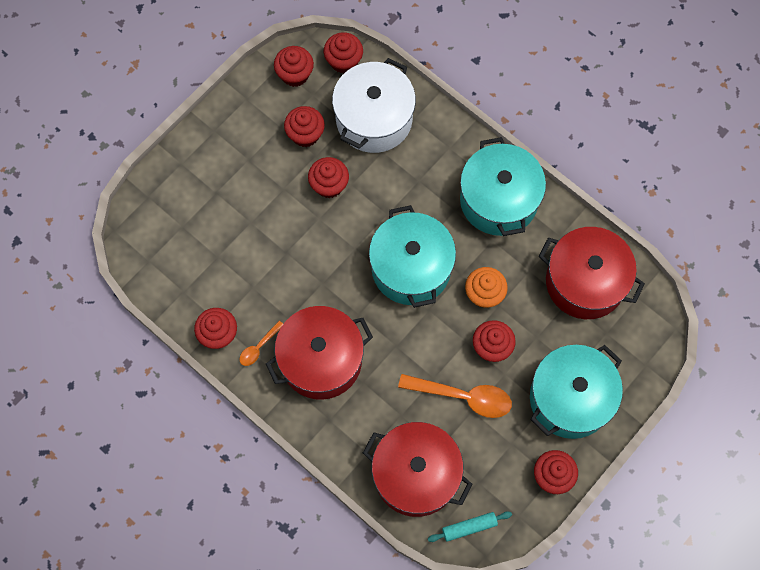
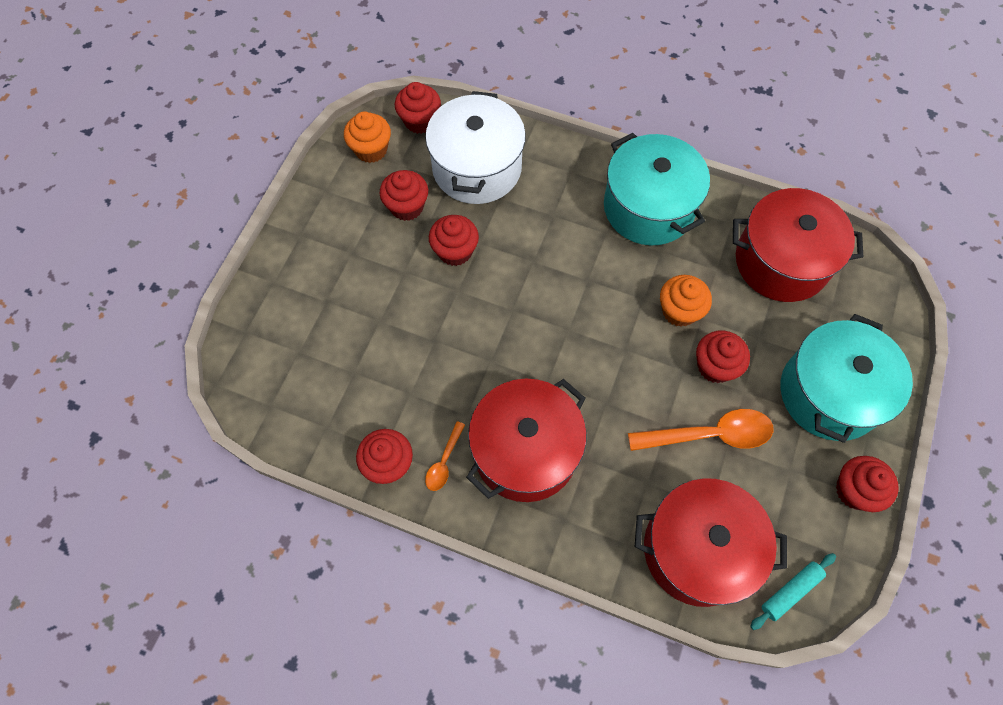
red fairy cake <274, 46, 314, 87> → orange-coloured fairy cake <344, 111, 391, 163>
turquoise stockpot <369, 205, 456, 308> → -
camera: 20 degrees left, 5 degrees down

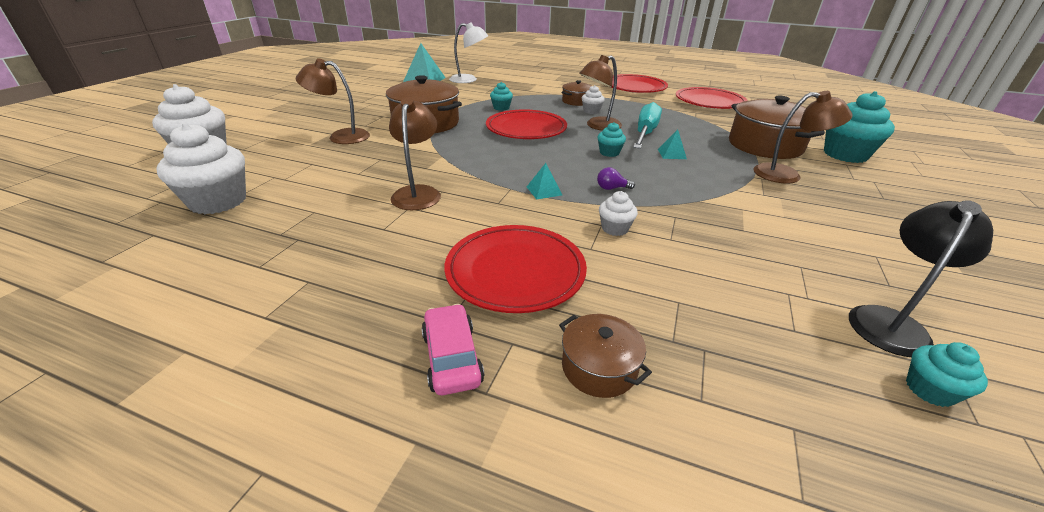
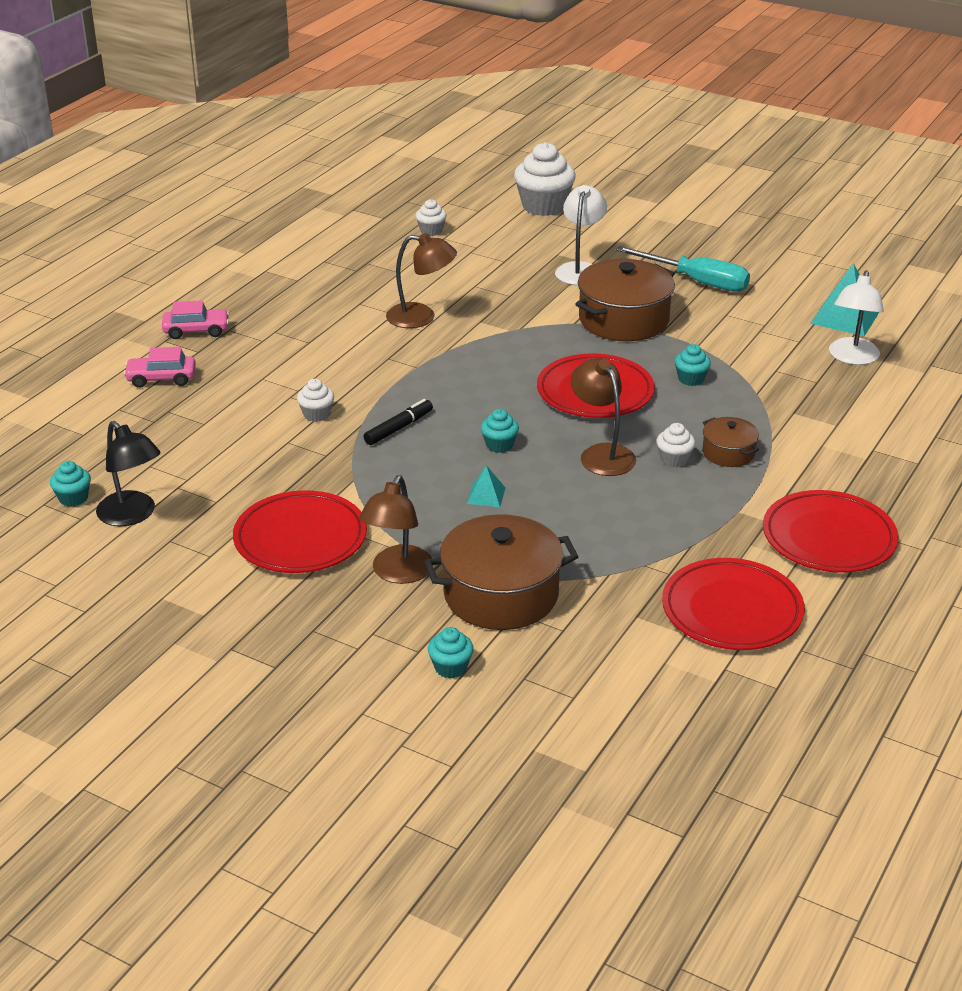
dark brown reading lamp <296, 58, 370, 144> → white reading lamp <555, 185, 607, 285>
turquoise fairy cake <824, 91, 895, 163> → turquoise fairy cake <428, 627, 474, 678>, x0.49
turquoise screwdriver <633, 102, 662, 149> → turquoise screwdriver <616, 246, 750, 292>, relocated
white fairy cake <156, 123, 246, 214> → white fairy cake <416, 199, 447, 236>, x0.49
turquoise pyramid shape <527, 163, 562, 200> → -
purple light bulb <597, 167, 635, 190> → black marker pen <363, 399, 433, 445>
red dinner plate <444, 225, 587, 313> → red dinner plate <233, 490, 367, 573>, relocated
dark brown stockpot <559, 314, 652, 398> → rose-pink automobile <124, 347, 196, 388>
camera: 100 degrees right, 0 degrees up

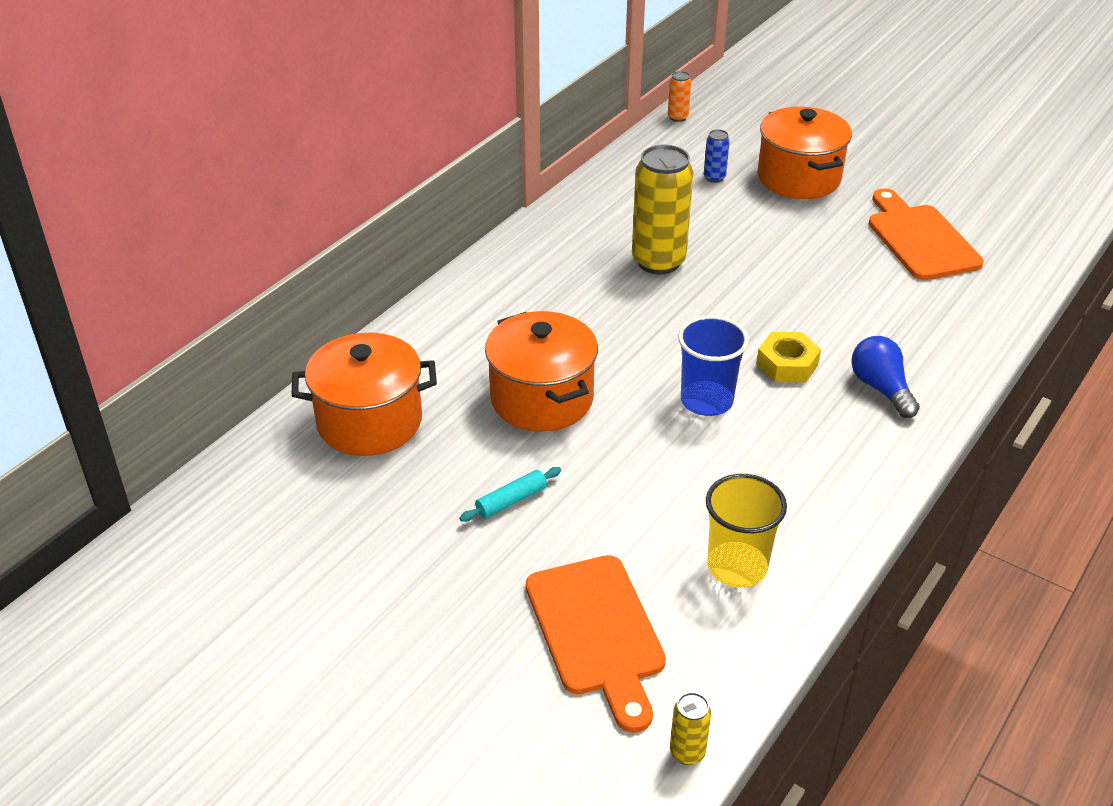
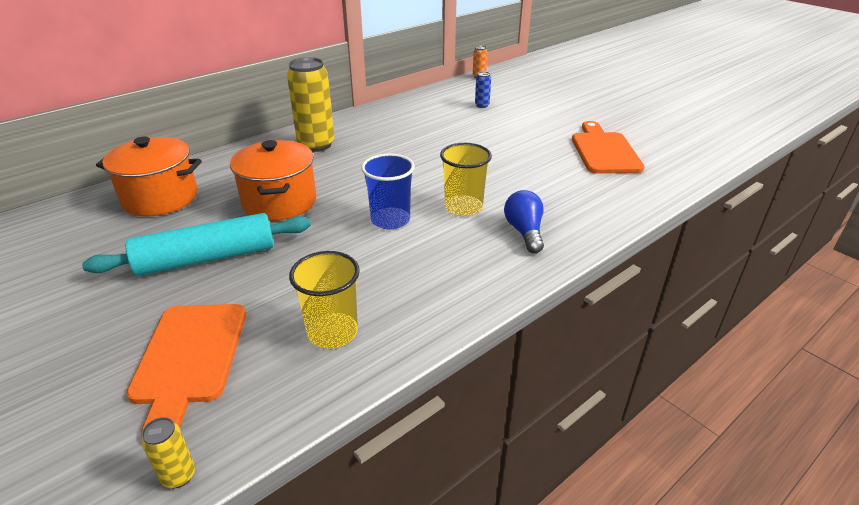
orange-coloured stockpot <757, 106, 852, 199> → -
bright yellow tin <632, 145, 693, 275> → bright yellow tin <287, 57, 335, 152>, relocated
bright yellow hexagon nut <757, 332, 821, 382> → bright yellow cup <440, 143, 492, 216>
turquoise pastry roller <459, 467, 561, 522> → turquoise pastry roller <82, 213, 311, 276>, x2.36
camera: 15 degrees right, 5 degrees down

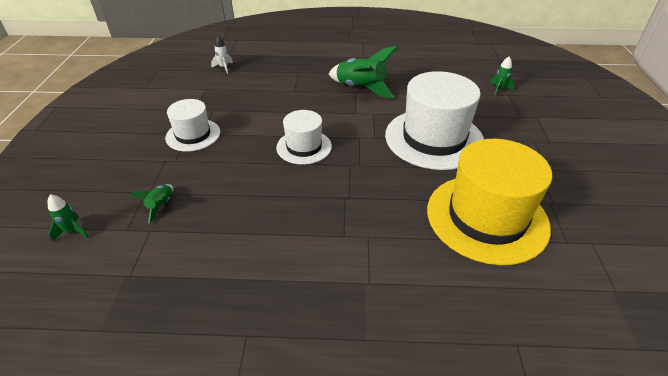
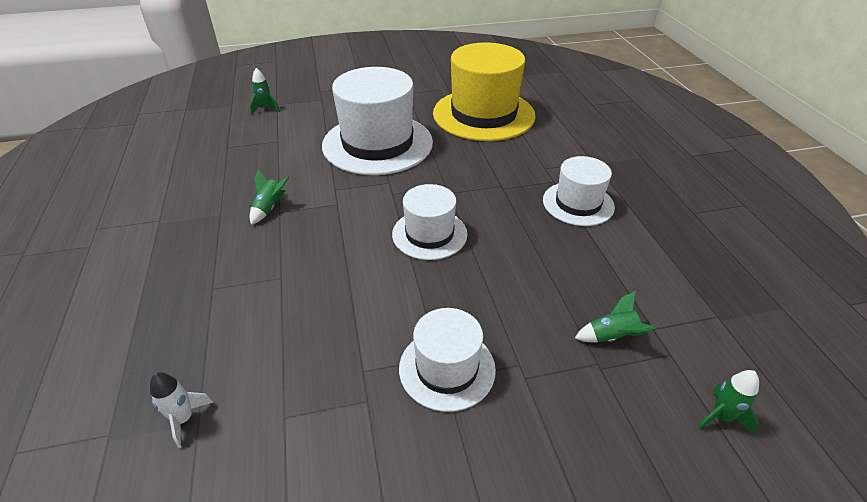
green toy rocket <329, 46, 398, 98> → green toy rocket <250, 169, 290, 225>, x0.49
- → white hat <543, 156, 615, 226>
camera: 105 degrees left, 0 degrees up

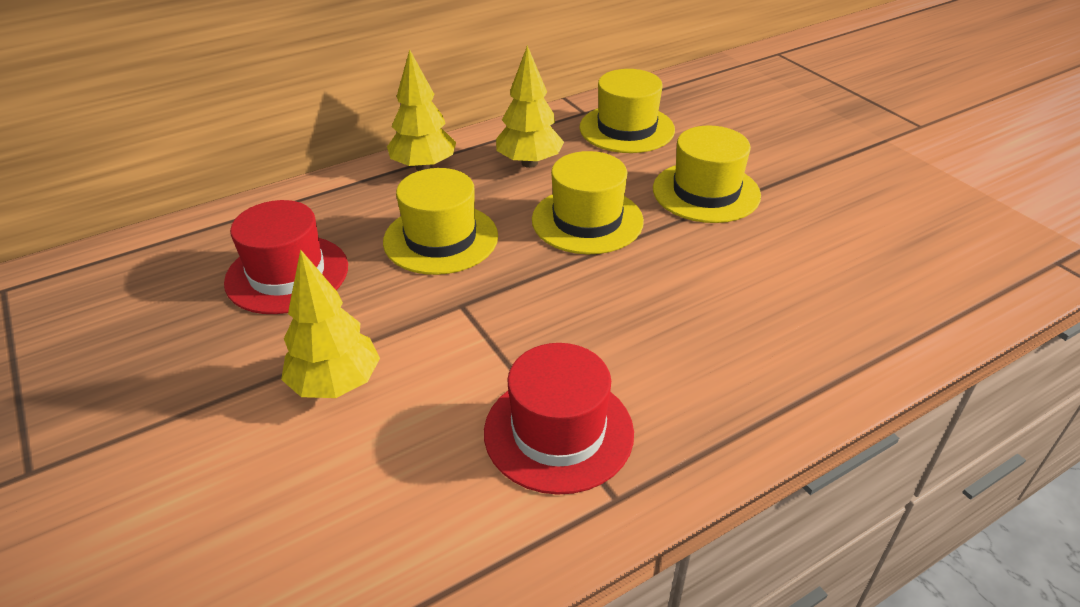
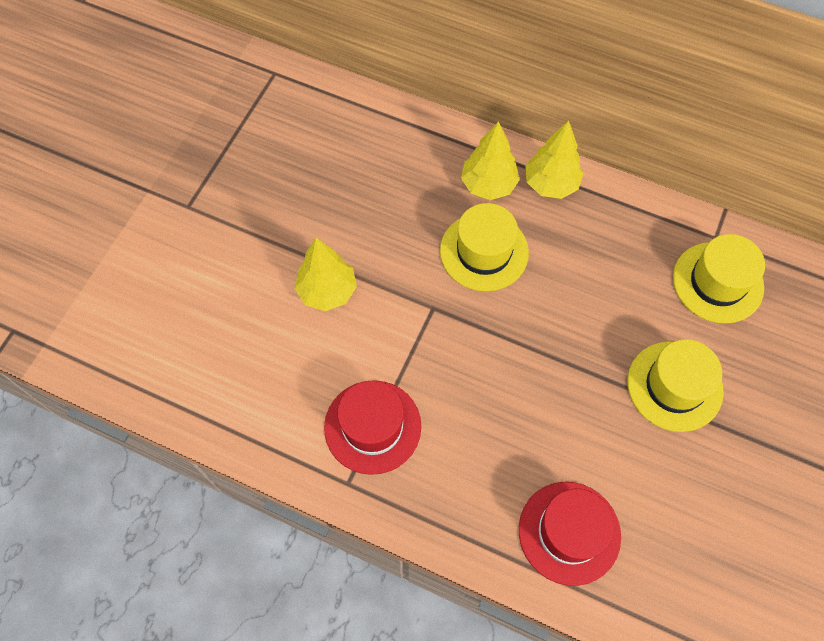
bright yellow tree <496, 45, 564, 168> → bright yellow tree <461, 122, 520, 200>, relocated
bright yellow hat <532, 151, 644, 254> → -
red hat <224, 200, 348, 314> → red hat <519, 482, 621, 586>, relocated
camera: 55 degrees right, 25 degrees up

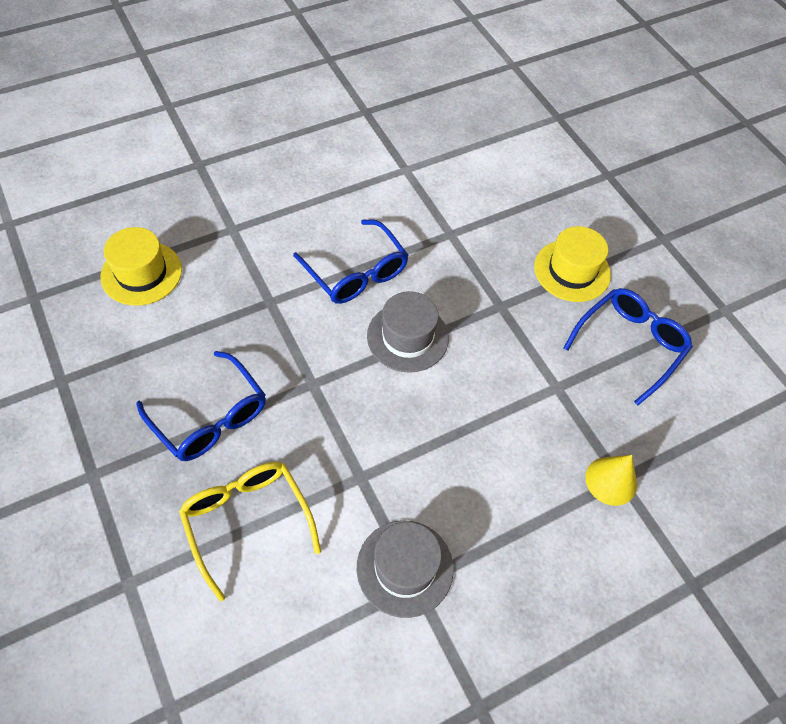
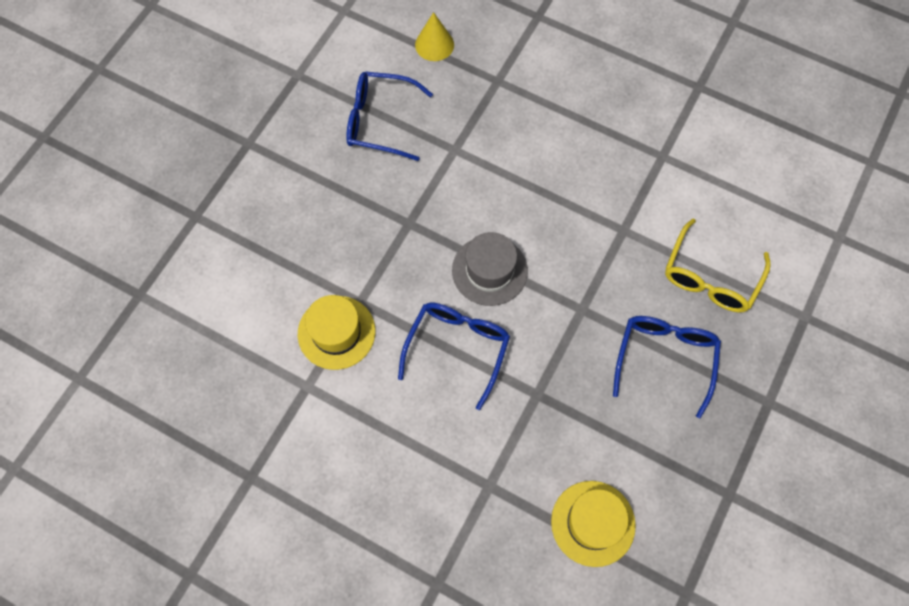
bright yellow hat <534, 226, 611, 302> → bright yellow hat <298, 295, 375, 370>, relocated
bright yellow cone <585, 455, 637, 506> → bright yellow cone <415, 12, 454, 61>, relocated
ash-grey hat <357, 521, 454, 618> → -
camera: 120 degrees left, 10 degrees up

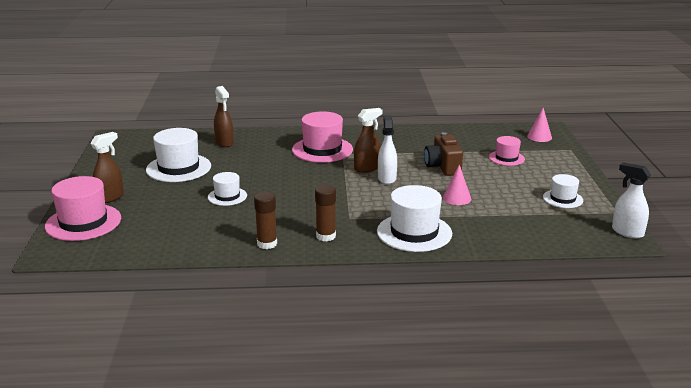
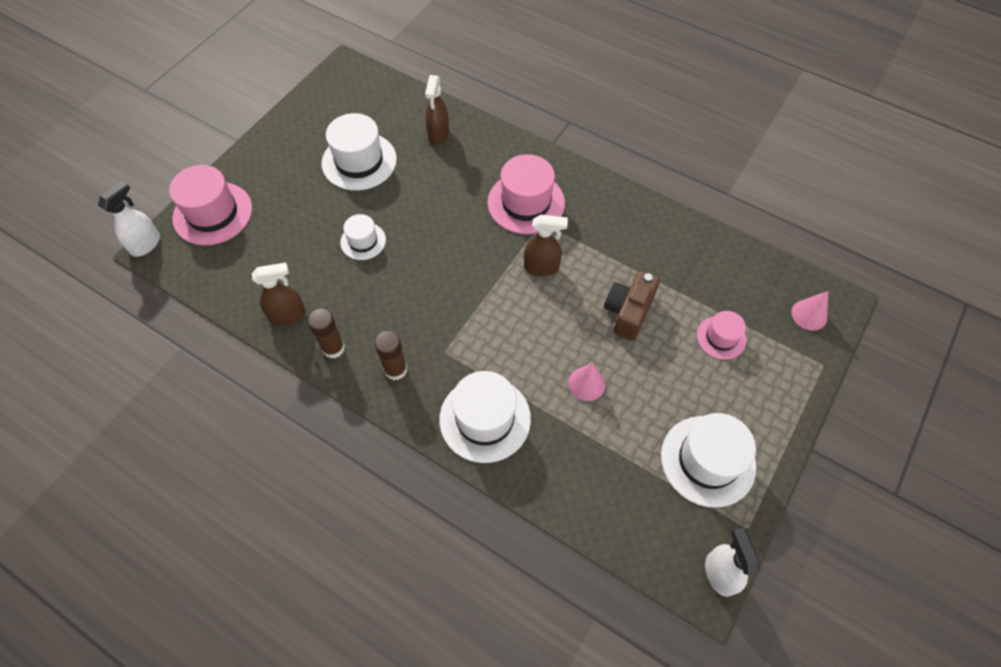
white sprayer <378, 115, 397, 184> → white sprayer <98, 181, 160, 257>, relocated
dark brown sprayer <90, 132, 124, 203> → dark brown sprayer <252, 262, 306, 325>, relocated
white hat <543, 174, 583, 208> → white hat <661, 413, 756, 508>, x1.76
camera: 35 degrees right, 35 degrees up

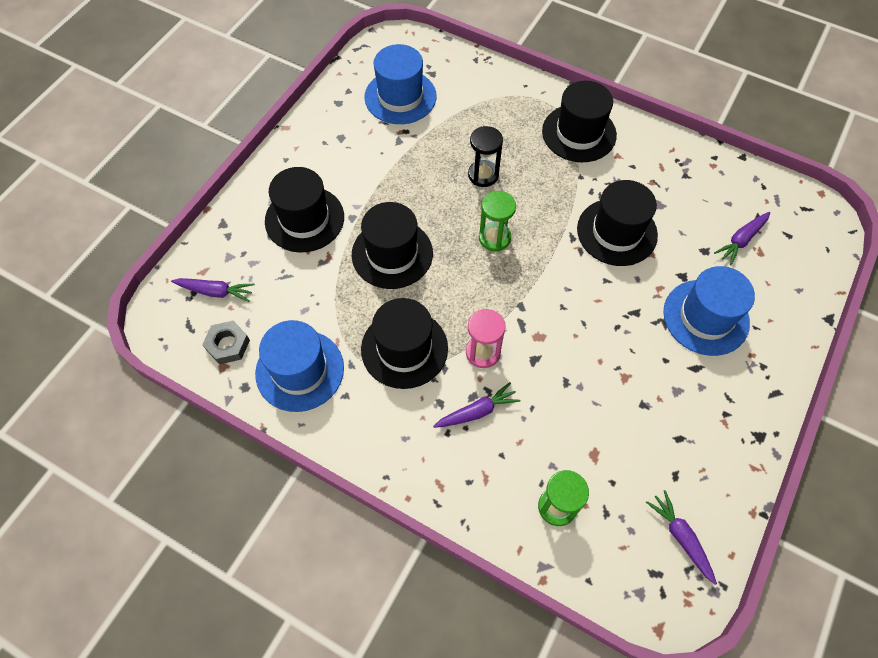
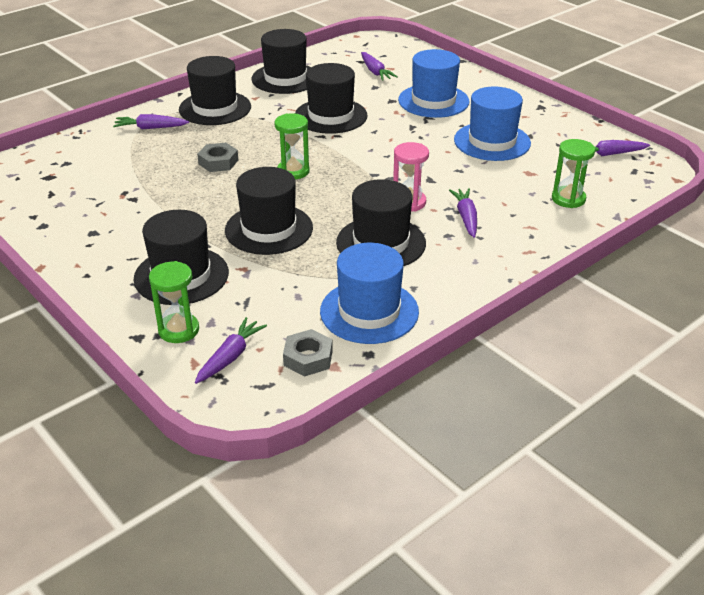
royal blue hat <364, 44, 436, 124> → royal blue hat <454, 86, 531, 161>, relocated
black sand timer <468, 126, 503, 187> → ash-grey hexagon nut <197, 143, 238, 172>
- → black hat <252, 29, 311, 94>
- → purple carrot <113, 114, 189, 129>
- → green sand timer <149, 261, 199, 343>
camera: 70 degrees left, 25 degrees down

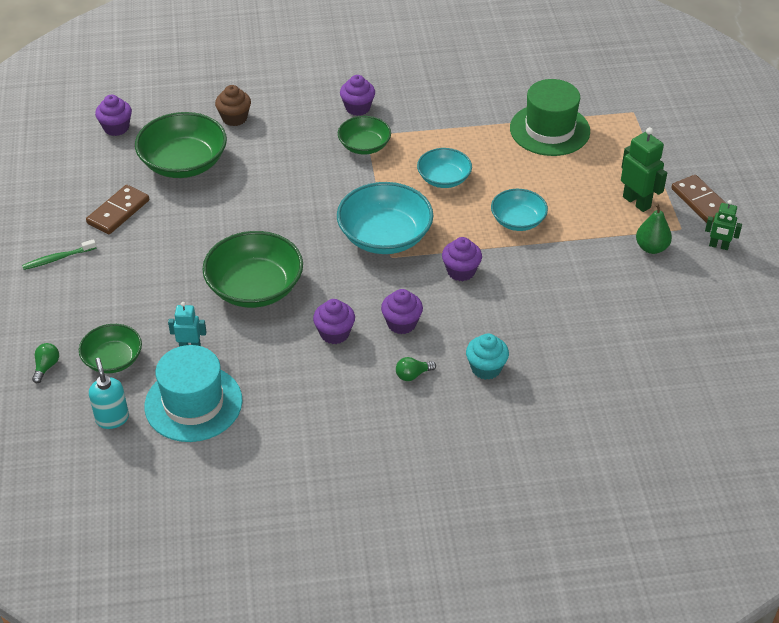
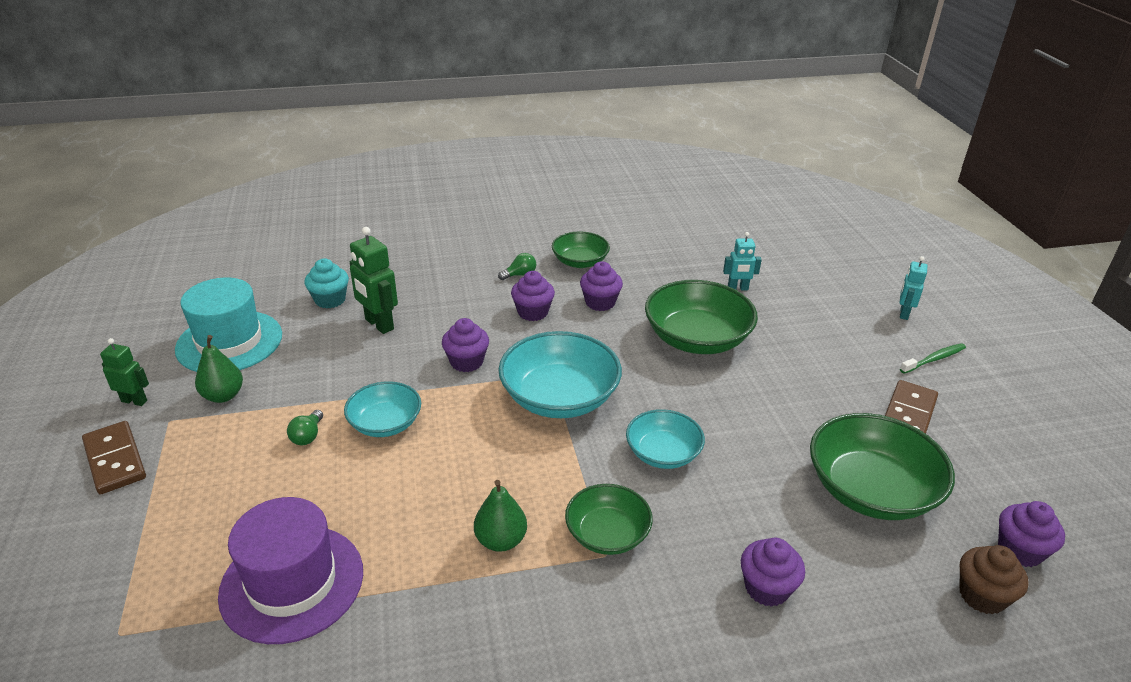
purple fairy cake <340, 75, 375, 116> → purple fairy cake <741, 538, 805, 607>, relocated
green hat <510, 79, 590, 156> → purple hat <218, 497, 363, 644>
dark brown fairy cake <215, 85, 251, 126> → dark brown fairy cake <959, 545, 1029, 615>, relocated
green robot figure <621, 127, 667, 212> → green robot figure <350, 227, 398, 334>, relocated
turquoise deep dish <417, 148, 472, 188> → turquoise deep dish <626, 409, 705, 469>, relocated
green deep dish <79, 324, 142, 373> → green deep dish <552, 231, 610, 268>, relocated
turquoise fairy cake <466, 333, 509, 380> → turquoise fairy cake <304, 259, 349, 309>, relocated
green light bulb <32, 343, 59, 383> → green light bulb <287, 410, 323, 445>, relocated
turquoise hat <144, 345, 243, 442> → turquoise hat <175, 278, 282, 372>, relocated
turquoise soap dispenser <89, 358, 129, 429> → -
- → turquoise robot figure <900, 256, 927, 320>
- → green toy pear <474, 480, 527, 552>
camera: 175 degrees right, 10 degrees down

